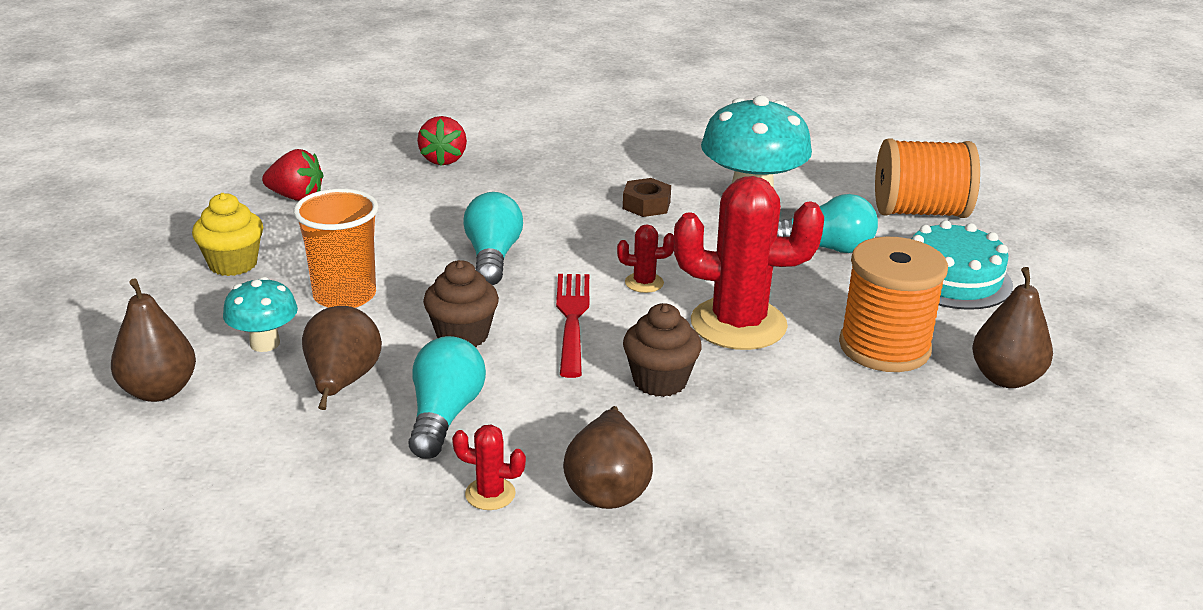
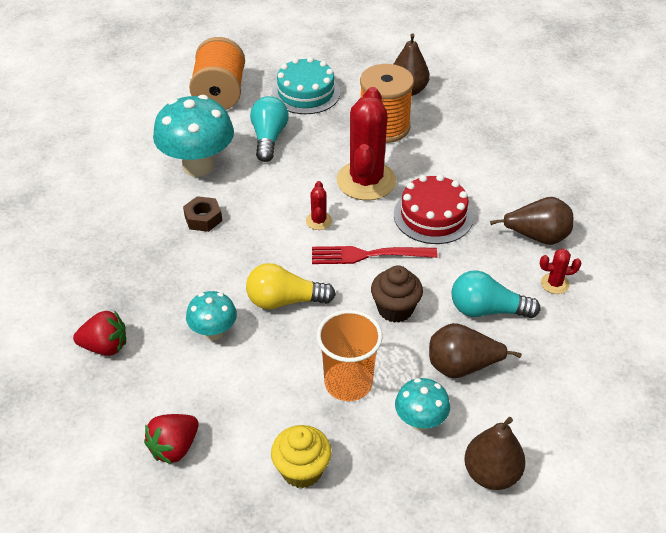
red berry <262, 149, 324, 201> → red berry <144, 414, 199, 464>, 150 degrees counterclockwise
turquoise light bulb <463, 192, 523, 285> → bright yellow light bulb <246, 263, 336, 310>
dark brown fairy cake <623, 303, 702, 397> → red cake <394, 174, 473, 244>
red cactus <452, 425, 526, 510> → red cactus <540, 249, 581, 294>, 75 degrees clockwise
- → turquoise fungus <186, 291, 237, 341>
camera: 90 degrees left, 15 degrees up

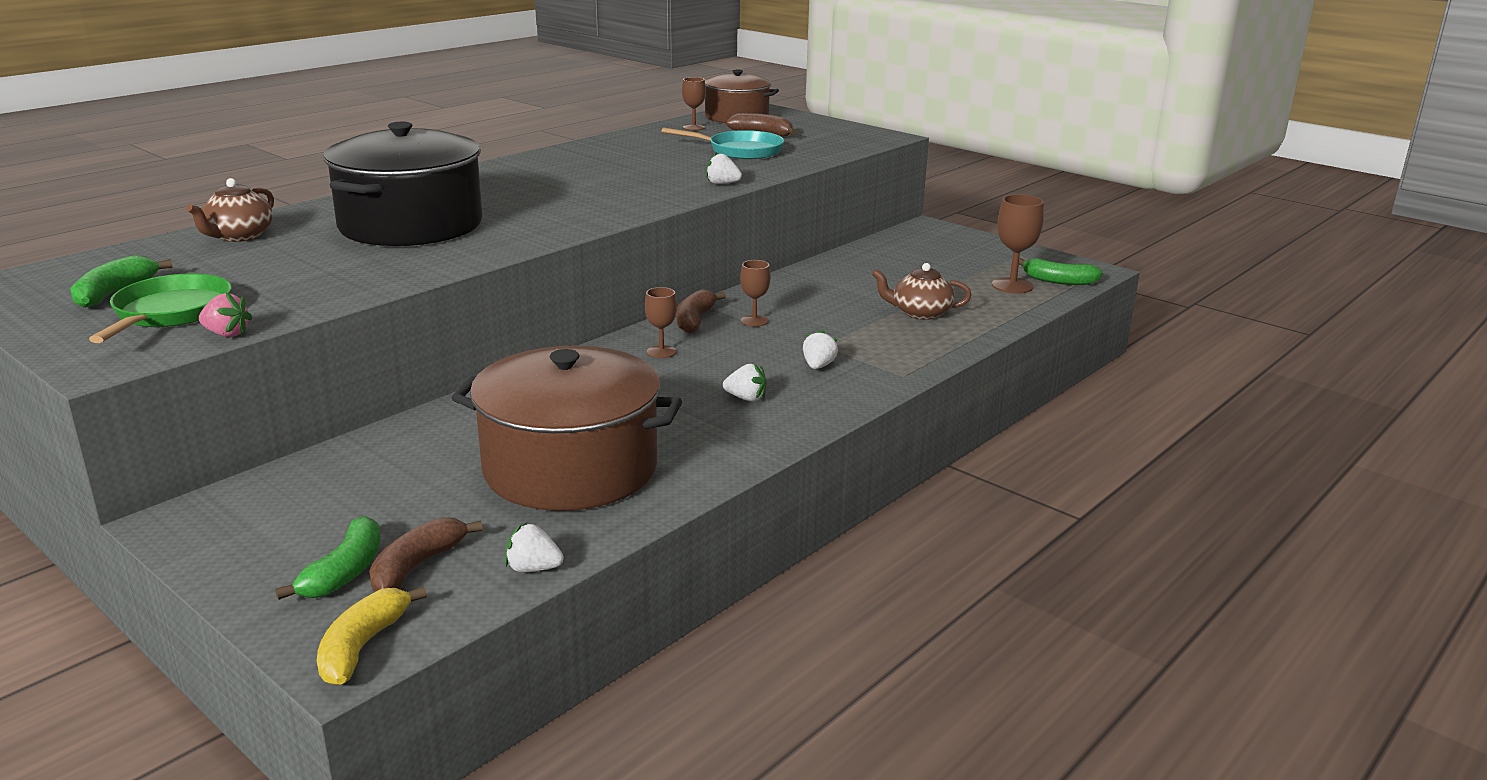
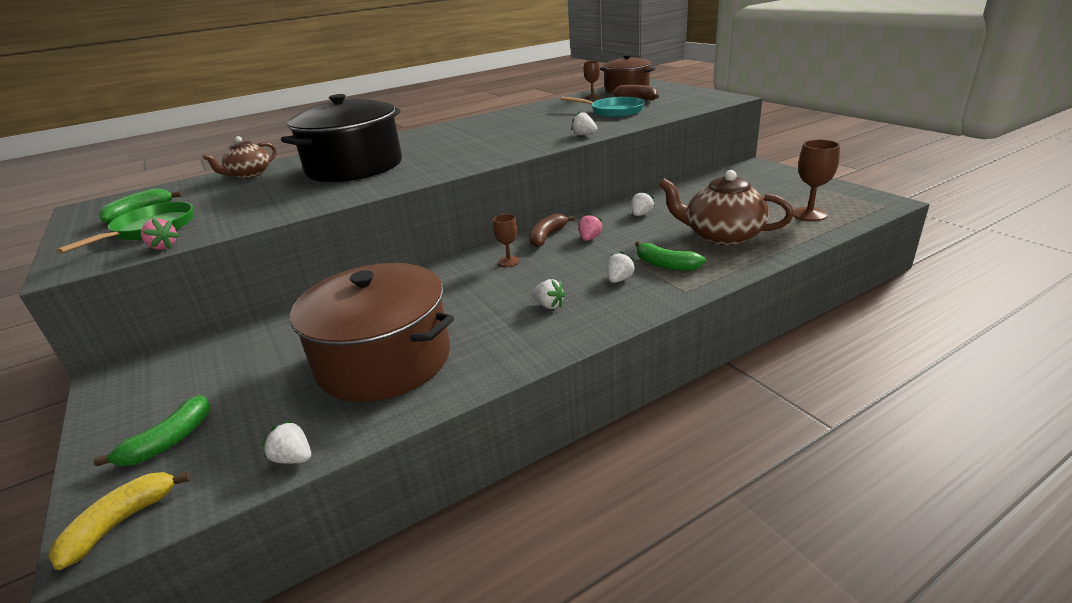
green banana <1019, 258, 1103, 285> → green banana <635, 241, 706, 271>, relocated
dark brown wine glass <740, 260, 771, 327> → rose-pink berry <578, 213, 603, 241>
dark brown china teapot <872, 263, 972, 320> → dark brown china teapot <659, 170, 794, 246>, x1.63
dark brown banana <369, 517, 483, 592> → -
- → white berry <631, 191, 655, 216>
camera: 20 degrees right, 5 degrees up

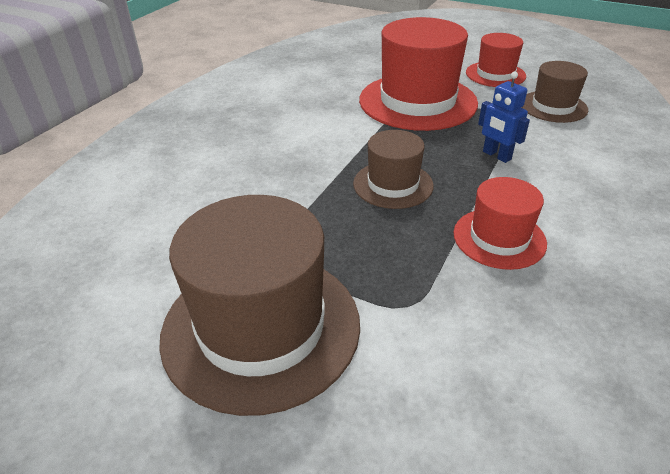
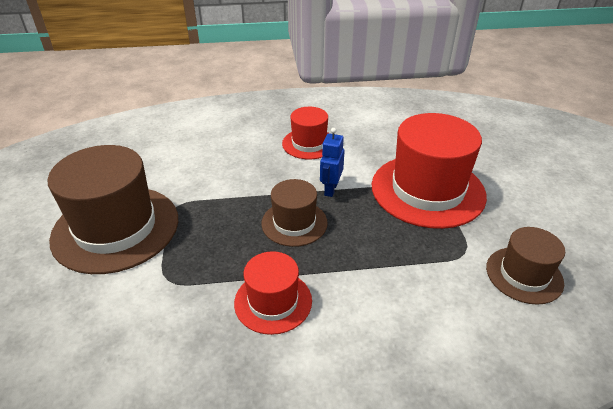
red hat <466, 33, 526, 87> → red hat <282, 107, 328, 159>, relocated
royal blue robot figure <478, 72, 530, 163> → royal blue robot figure <320, 128, 344, 197>, relocated
camera: 55 degrees right, 0 degrees up

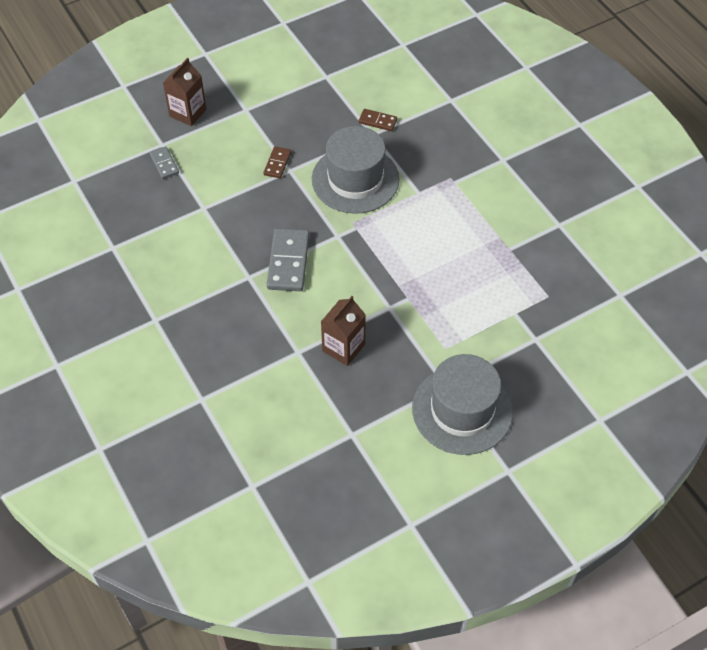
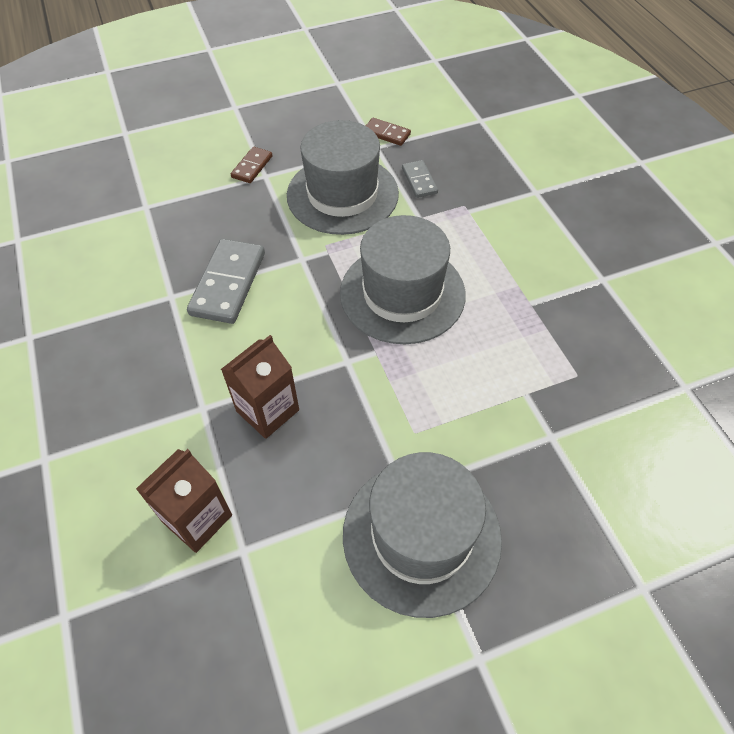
dark brown juice carton <163, 58, 206, 126> → dark brown juice carton <136, 449, 232, 553>, relocated
ash-grey domino <150, 146, 179, 179> → ash-grey domino <402, 160, 438, 198>, relocated
- → ash-grey hat <340, 215, 466, 344>
camera: 10 degrees right, 0 degrees up

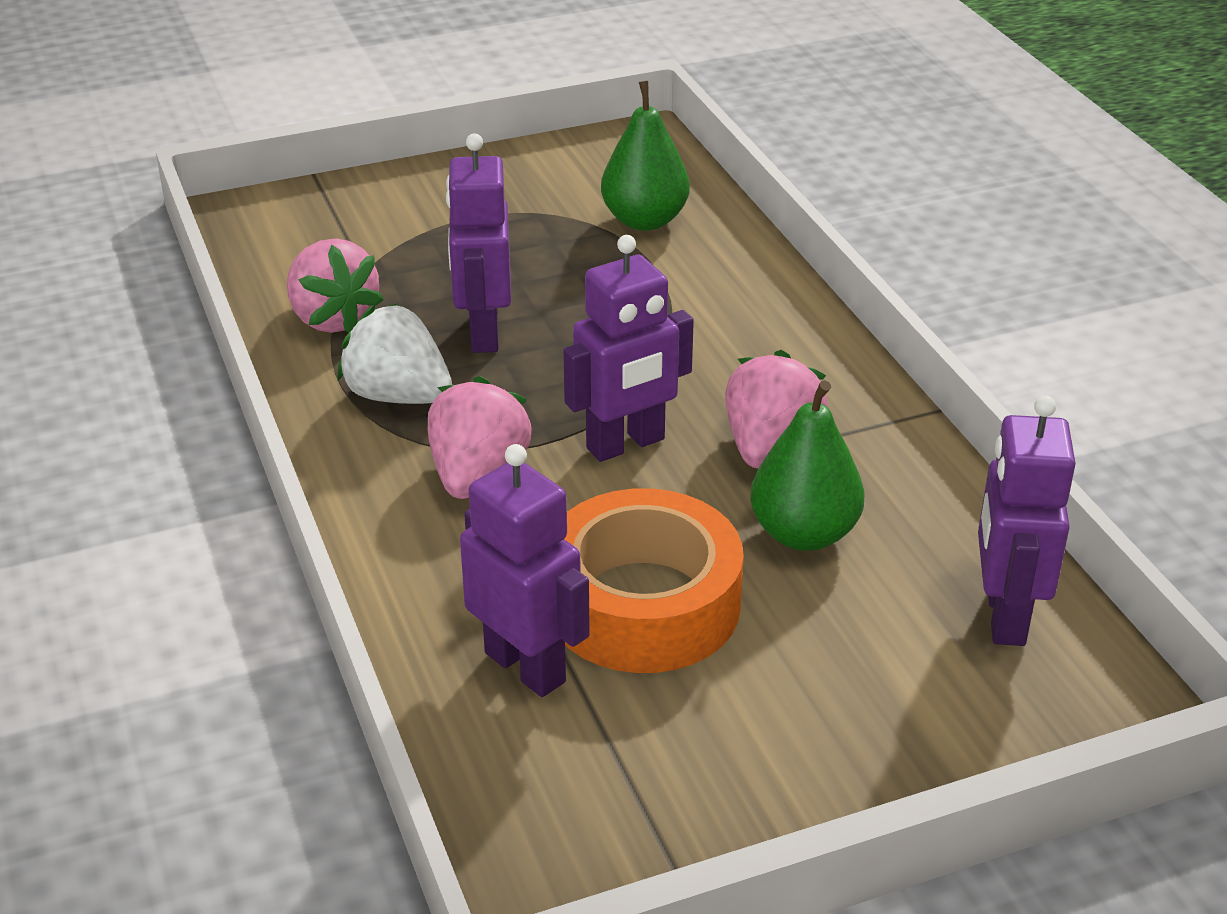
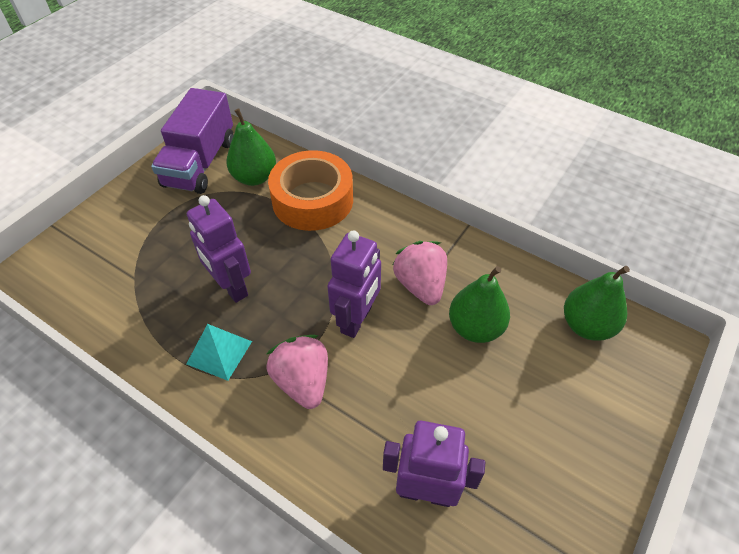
rose-pink berry <287, 238, 384, 333> → -
white berry <337, 303, 452, 404> → turquoise pyramid shape <186, 324, 252, 381>
purple robot figure <978, 395, 1076, 646> → green toy pear <564, 266, 630, 341>
orange-coloured roll of tape <564, 488, 744, 673> → orange-coloured roll of tape <268, 150, 353, 231>, relocated
- → purple lorry <151, 88, 234, 194>
camera: 35 degrees left, 15 degrees up

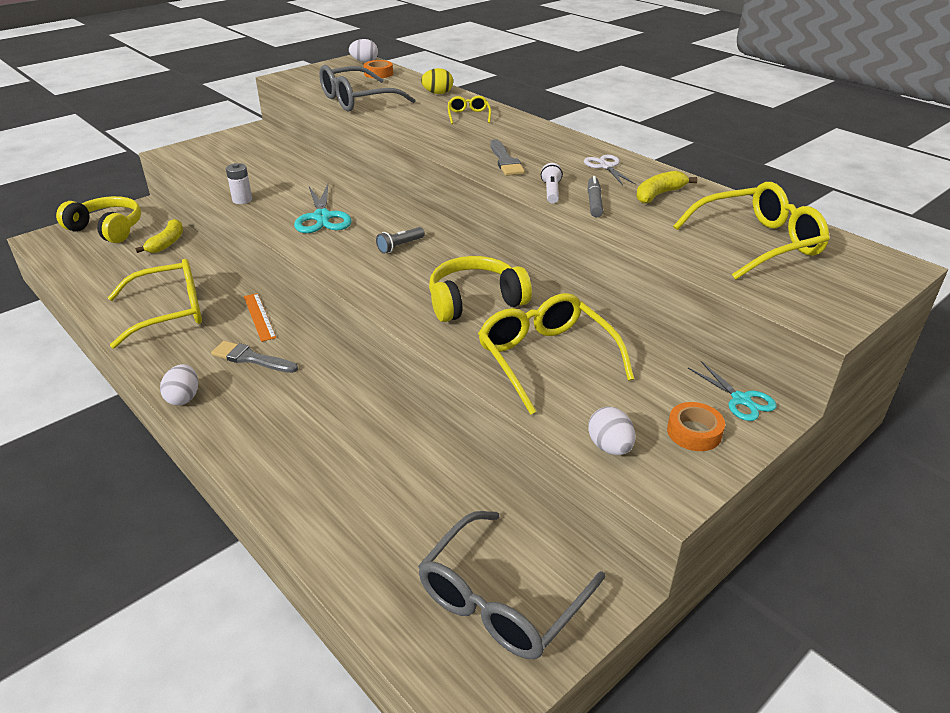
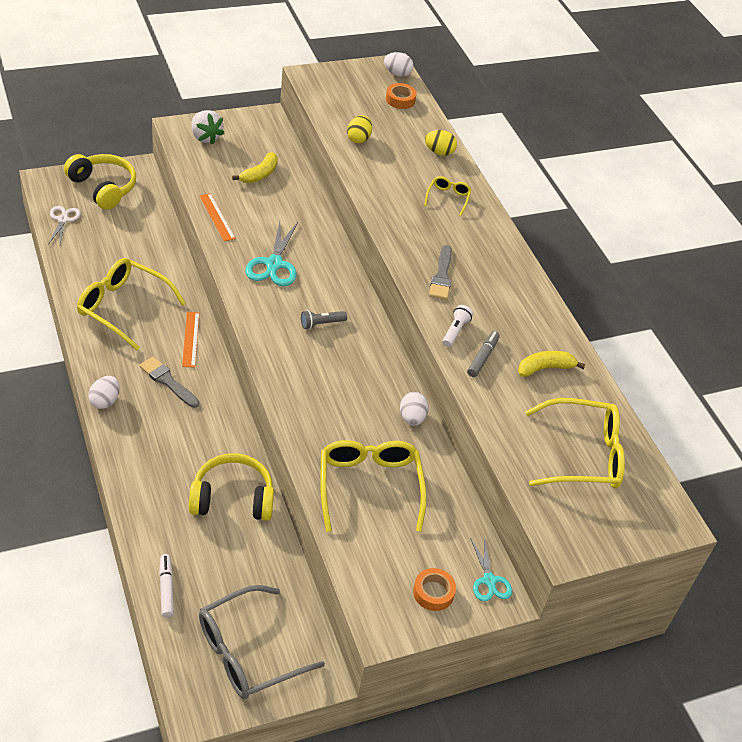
ash-grey eyeglasses <319, 65, 415, 112> → bright yellow egg shape <347, 115, 372, 144>
white pair of scissors <584, 155, 636, 185> → white pair of scissors <48, 206, 81, 244>, relocated
white power cell <226, 163, 252, 204> → orange-coloured ruler <199, 193, 236, 241>
bright yellow banana <135, 219, 183, 253> → bright yellow banana <232, 152, 278, 183>, relocated
bright yellow over-ear headphones <429, 256, 532, 322> → bright yellow over-ear headphones <189, 453, 274, 521>, relocated
bright yellow eyeglasses <108, 259, 202, 349> → bright yellow eyeglasses <77, 258, 186, 350>, 150 degrees counterclockwise
white egg shape <588, 407, 635, 455> → white egg shape <400, 392, 429, 425>, relocated
- → white berry <191, 110, 225, 145>
- → white marker pen <159, 554, 174, 618>
camera: 15 degrees right, 10 degrees up

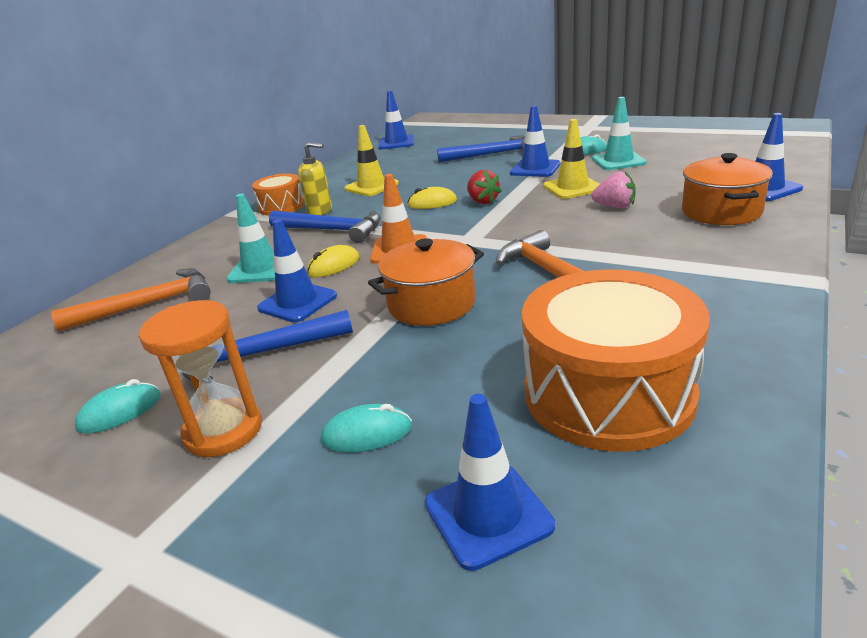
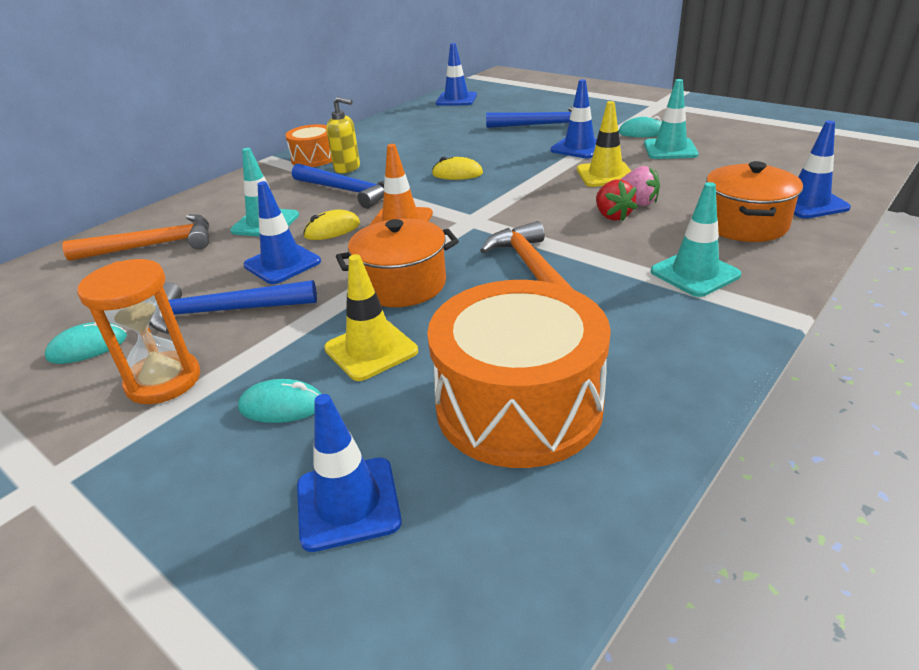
bright yellow safety cone <344, 125, 399, 196> → bright yellow safety cone <324, 254, 418, 381>, relocated
red berry <467, 170, 502, 204> → red berry <596, 179, 637, 221>, relocated
- → turquoise safety cone <651, 182, 741, 297>
camera: 10 degrees right, 5 degrees up

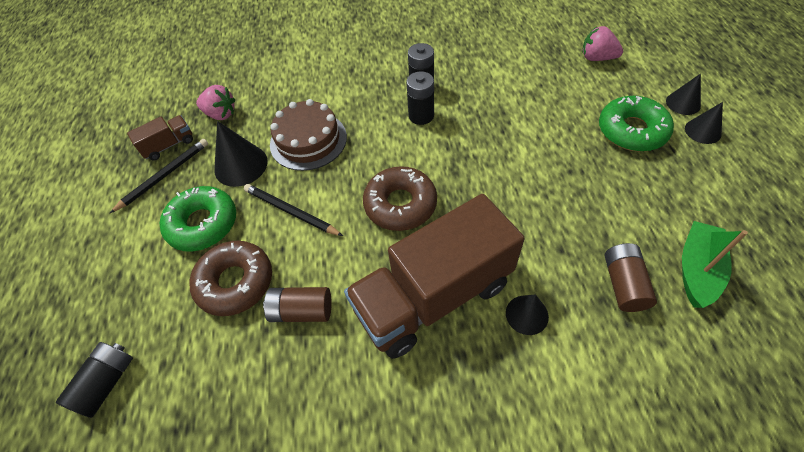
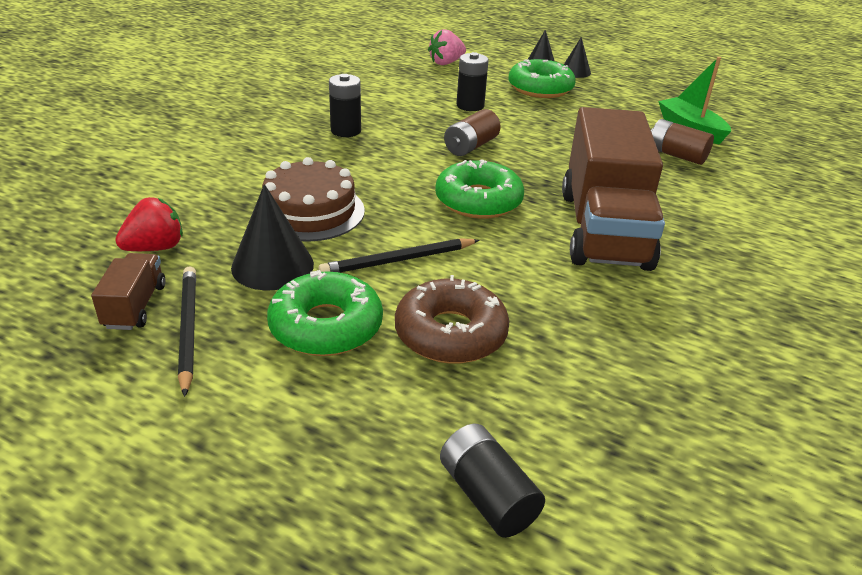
black power cell <406, 71, 434, 125> → black power cell <457, 52, 489, 111>, relocated
rose-pink berry <196, 85, 235, 120> → red berry <115, 197, 183, 251>
dark brown glazed donut <363, 166, 437, 231> → green glazed donut <435, 159, 524, 219>
dark brown power cell <263, 287, 332, 322> → dark brown power cell <444, 109, 501, 156>, relocated
black cone <506, 294, 549, 335> → -
camera: 60 degrees left, 20 degrees down

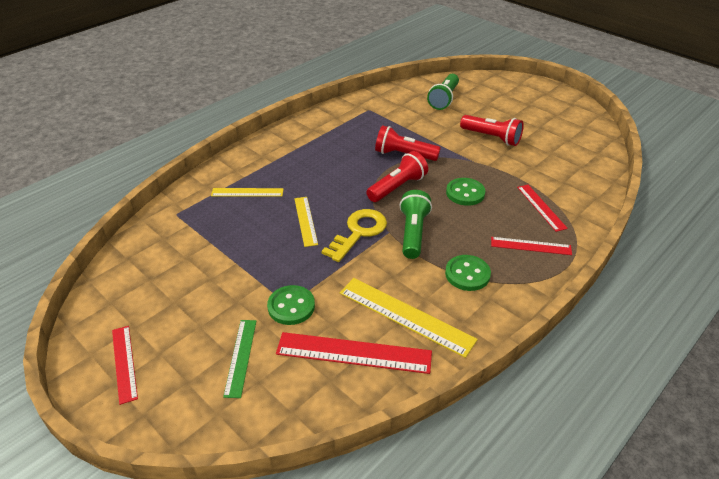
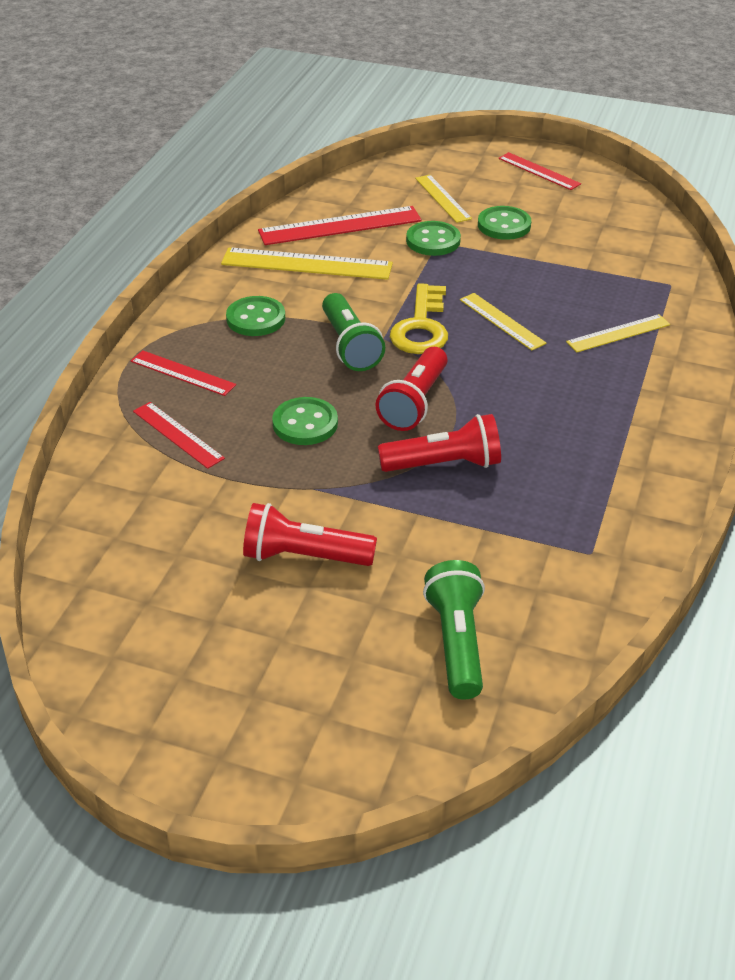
red ruler <491, 237, 572, 255> → red ruler <131, 350, 236, 396>, 45 degrees clockwise
green ruler <223, 320, 256, 398> → bright yellow ruler <415, 175, 472, 223>
- → green shirt button <478, 206, 531, 240>
camera: 155 degrees right, 0 degrees up

